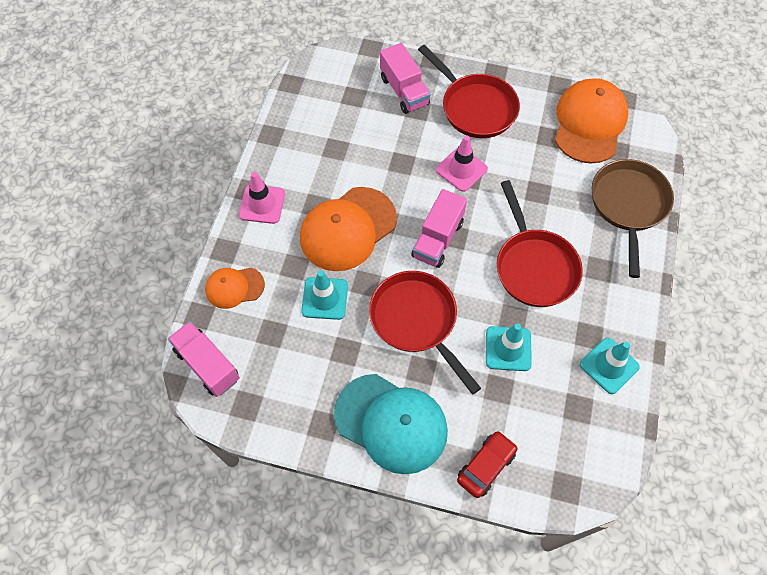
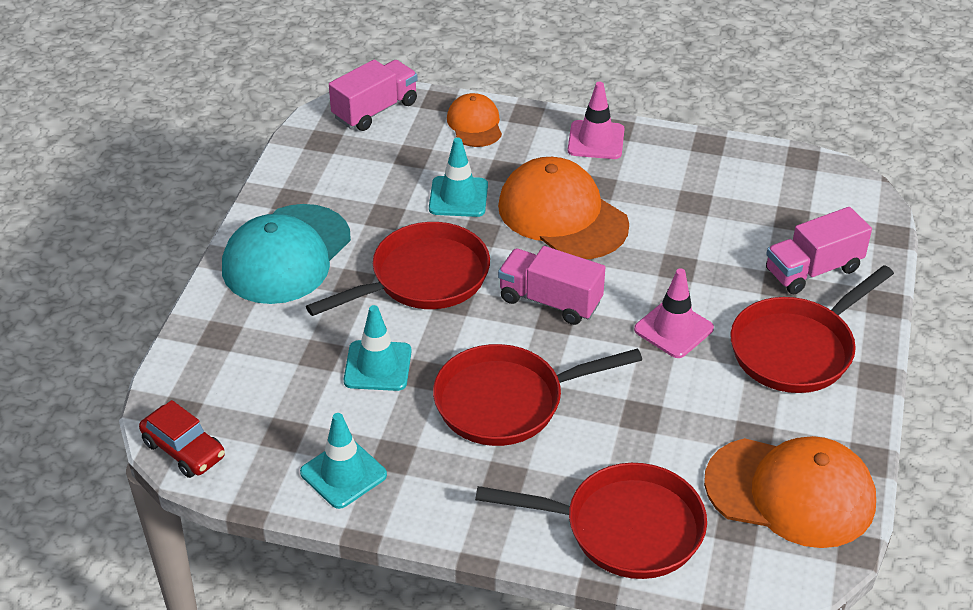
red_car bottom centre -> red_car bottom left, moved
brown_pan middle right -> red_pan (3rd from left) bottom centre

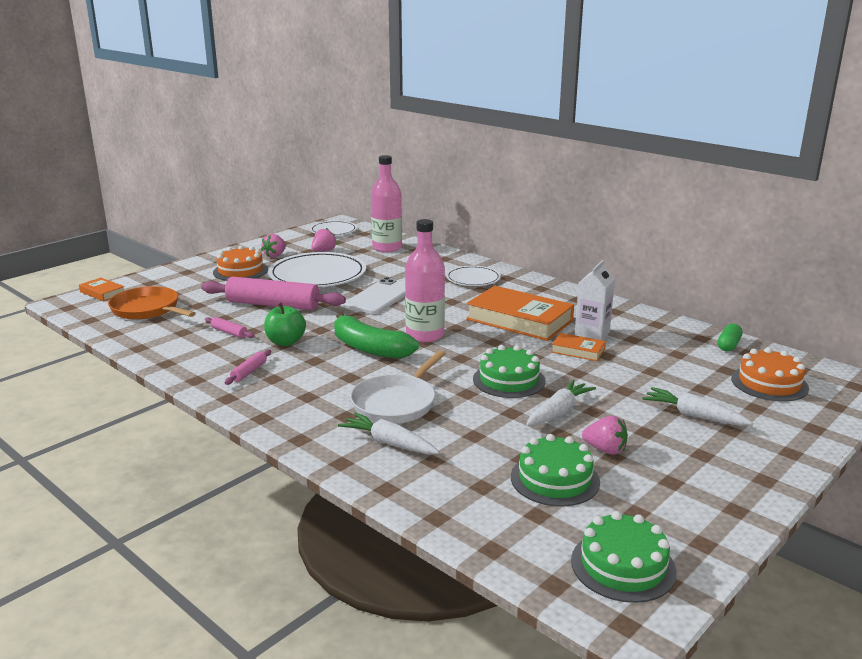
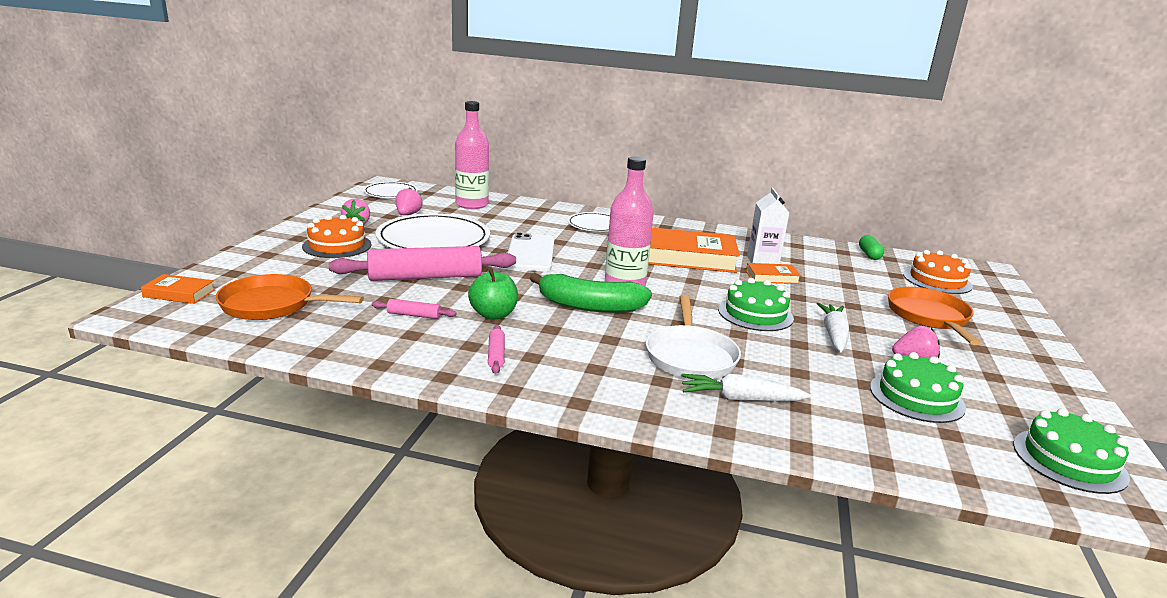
white_carrot (3rd from left) middle right -> orange_pan (2nd from left) middle right

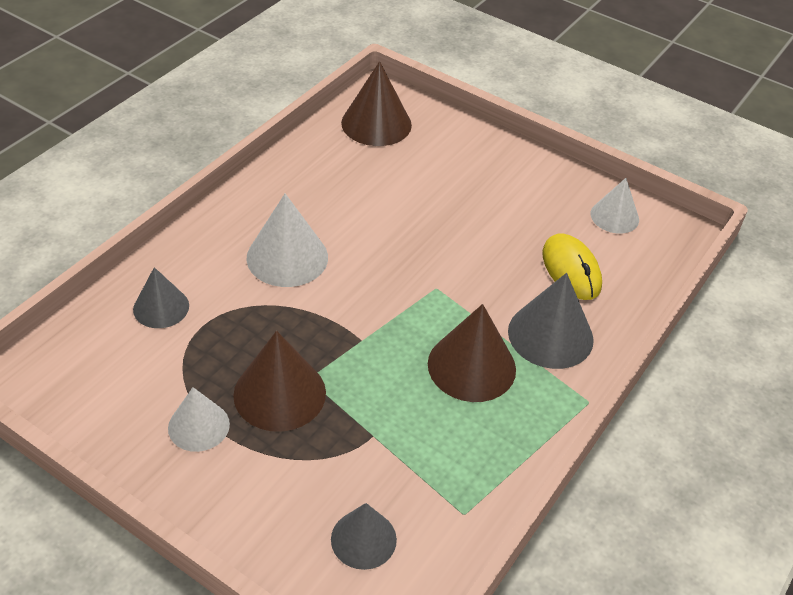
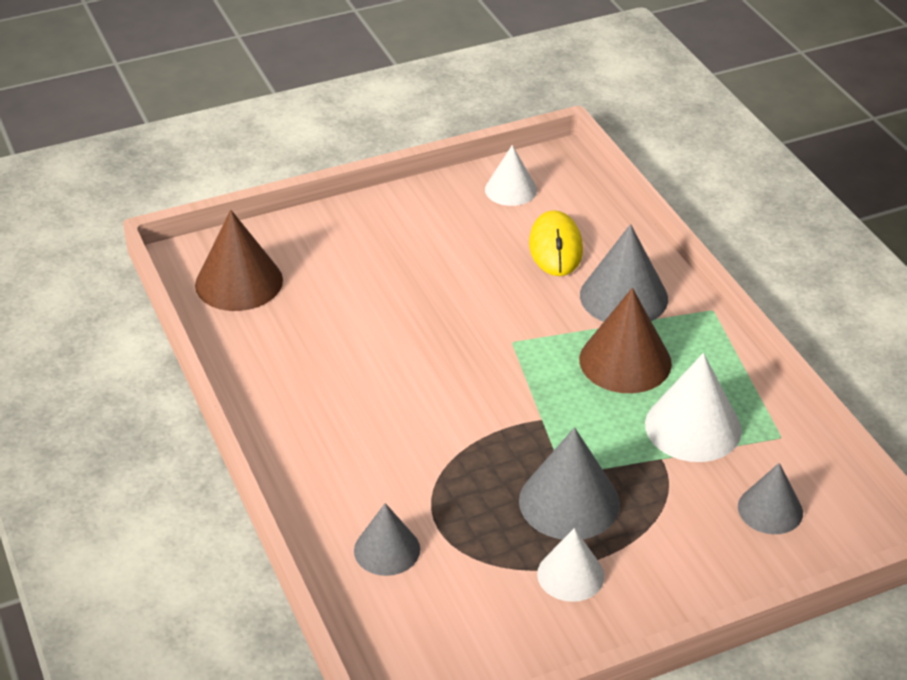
white_cone (2nd from left in the first image) centre -> white_cone (3rd from left) middle right, moved
brown_cone (1st from left) centre -> grey_cone (2nd from left) bottom centre
yellow_mouse middle right -> yellow_mouse centre, 75 degrees clockwise

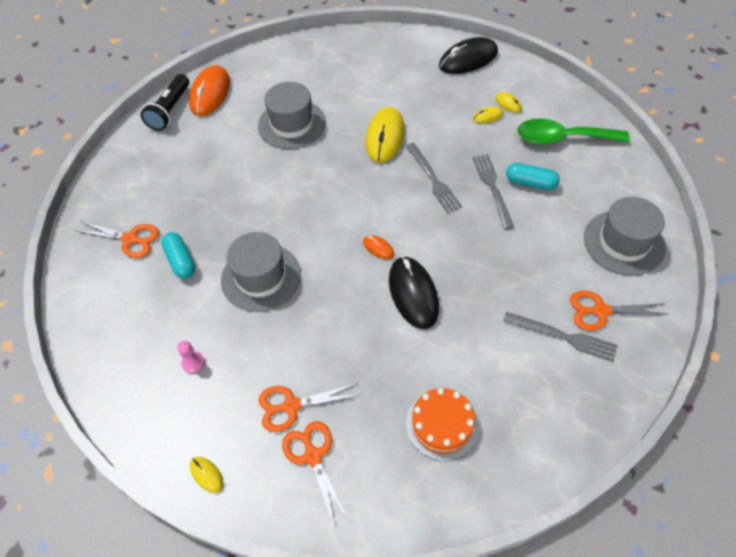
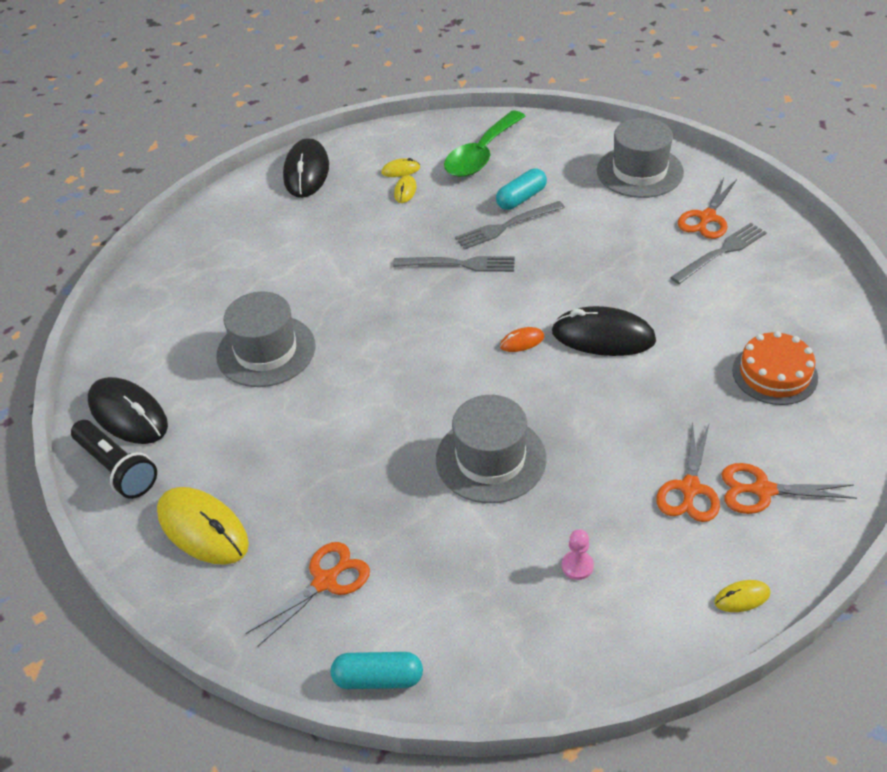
turquoise_capsule (1st from left) middle left -> turquoise_capsule (1st from left) bottom centre, moved
yellow_mouse (2nd from left in the first image) top centre -> yellow_mouse (1st from left) bottom left, moved
orange_mouse (1st from left) top left -> black_mouse (1st from left) middle left
grey_fork (2nd from left) middle right -> grey_fork (2nd from left) top centre, 45 degrees counterclockwise

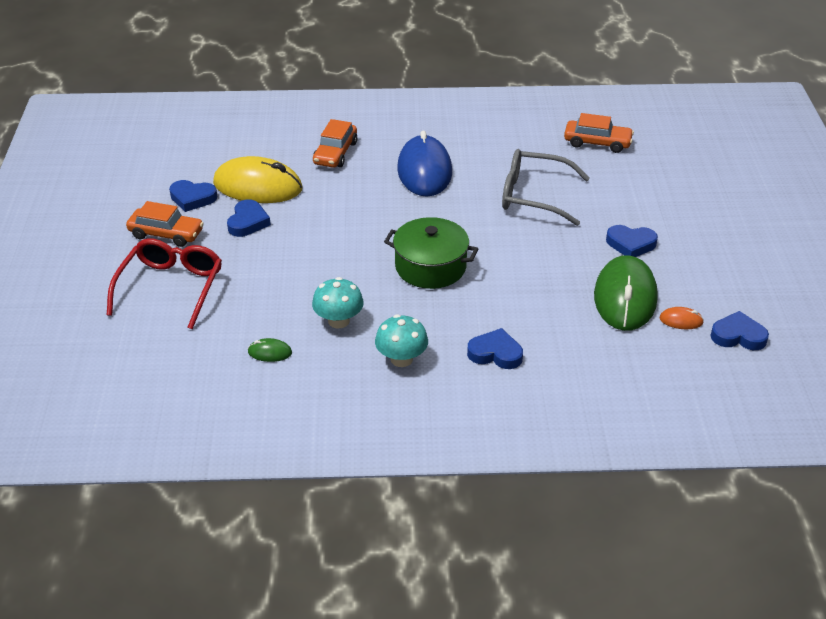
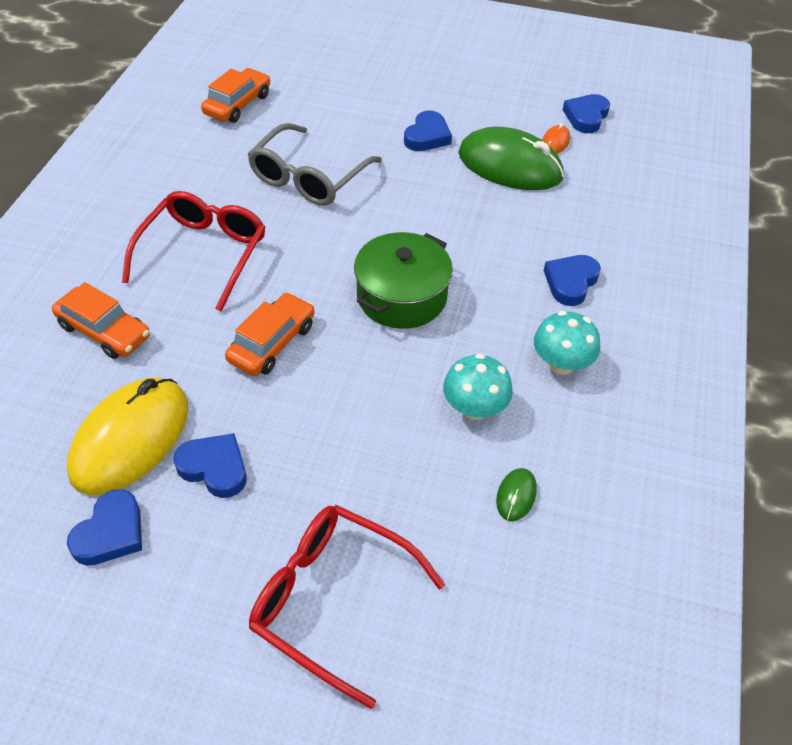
orange_car (1st from left in the first image) middle left -> orange_car (3rd from left) centre, moved
blue_mouse top centre -> red_glasses (1st from left) middle left

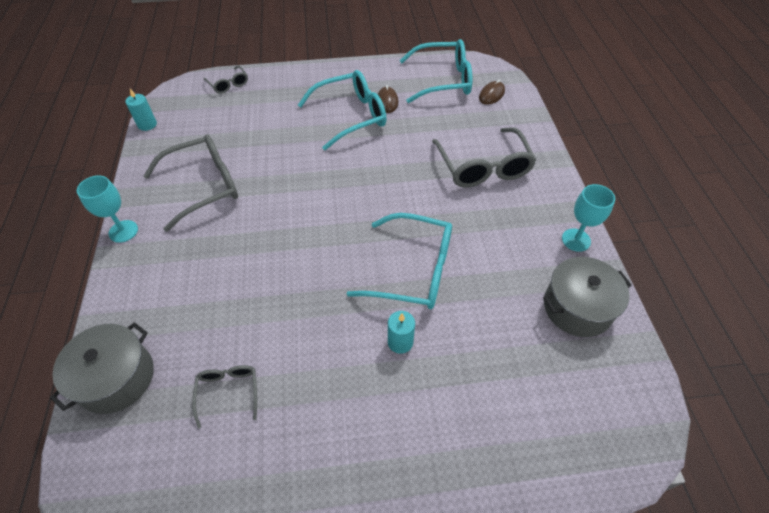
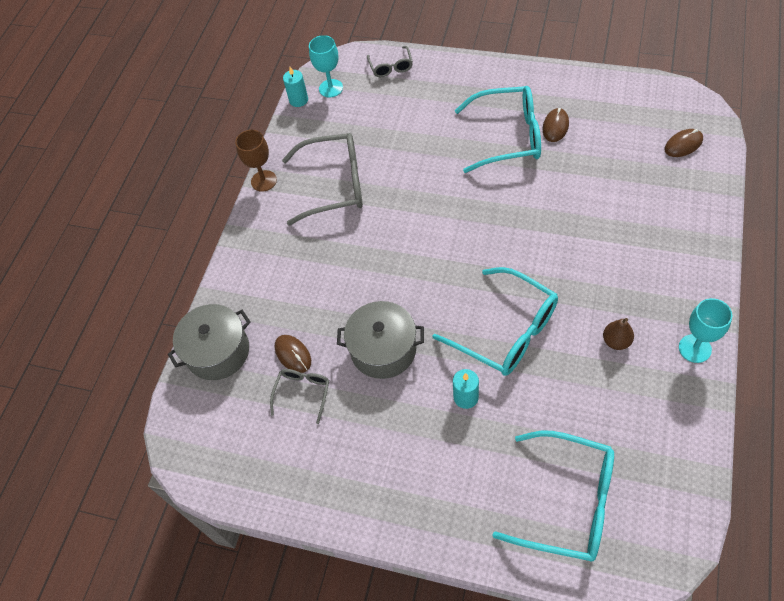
grey_glasses (4th from left) top centre -> none
none -> brown_goblet top left
none -> brown_mouse (1st from left) centre
none -> brown_pear middle right
turquoise_goblet (1st from left) middle left -> turquoise_goblet (1st from left) top centre, moved
turquoise_glasses (3rd from left) top centre -> turquoise_glasses (3rd from left) bottom right, moved
grey_pot (2nd from left) middle right -> grey_pot (2nd from left) centre, moved

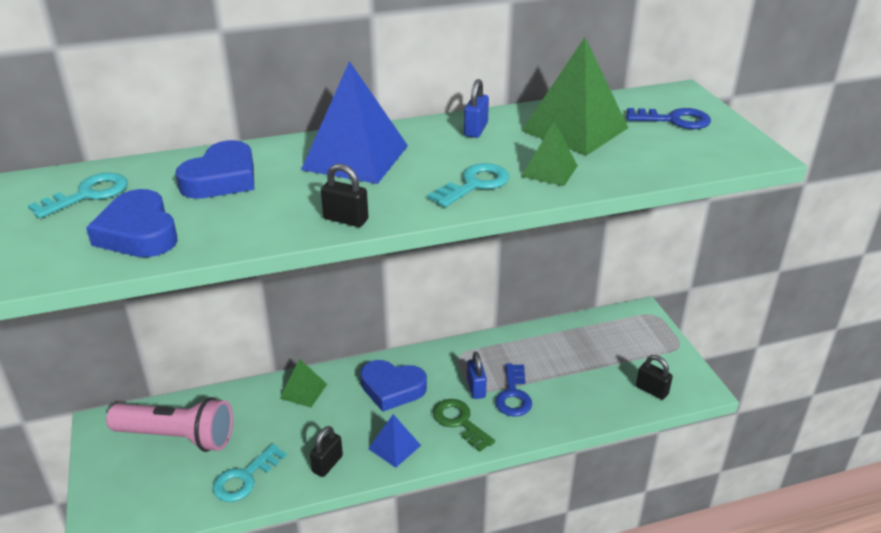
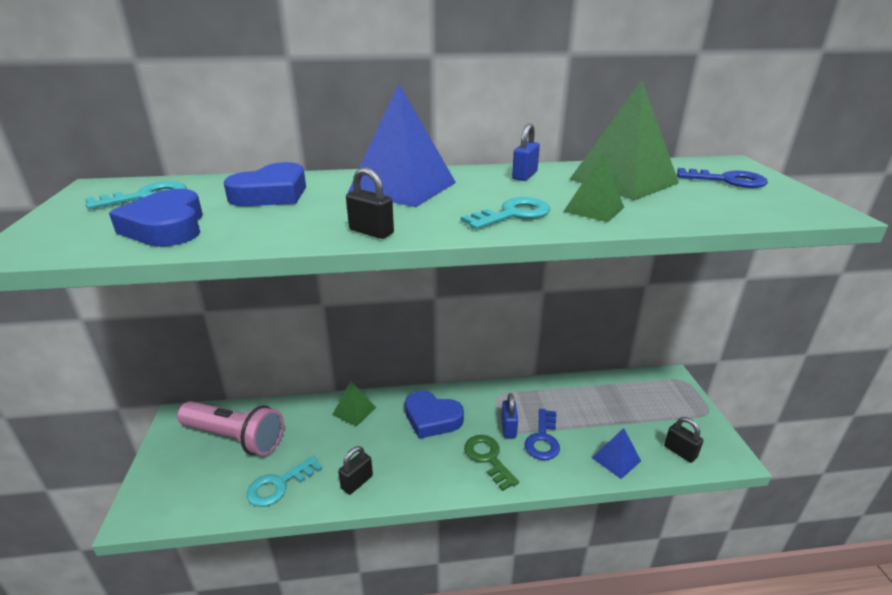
blue_pyramid (2nd from left) bottom centre -> blue_pyramid (2nd from left) bottom right, moved

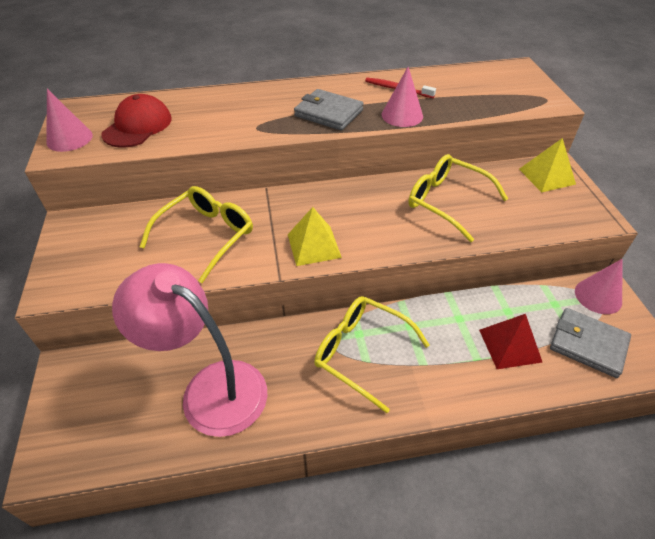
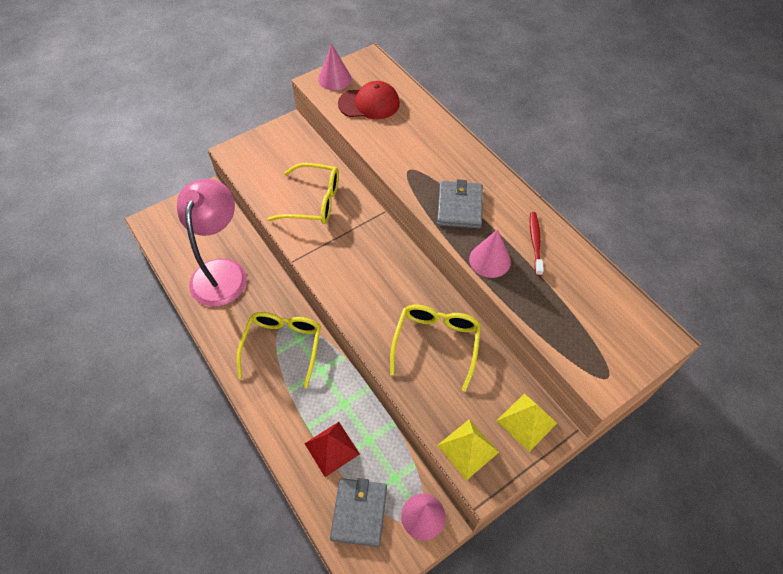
yellow_pyramid (1st from left) centre -> yellow_pyramid (1st from left) bottom centre, moved

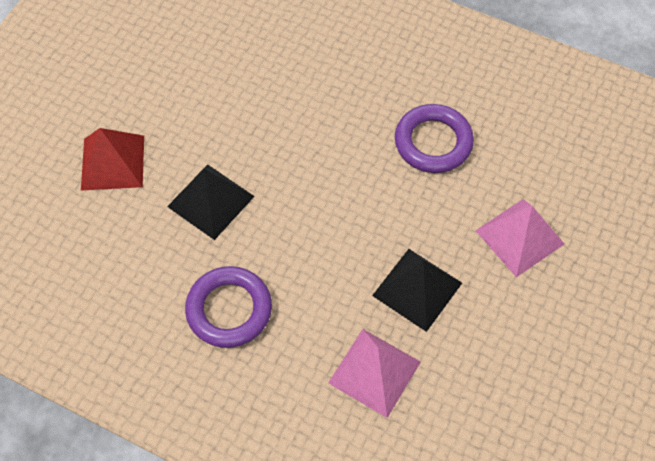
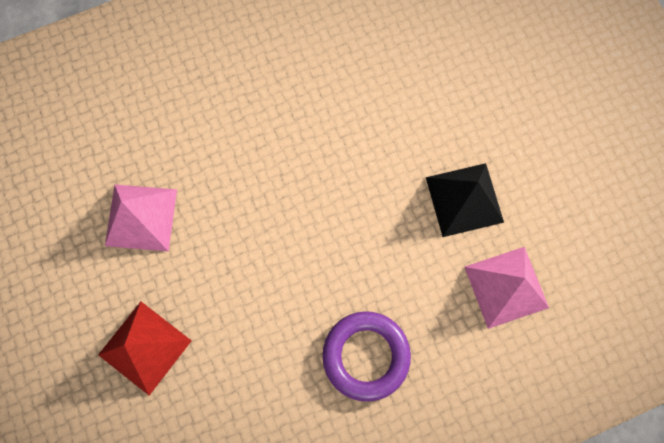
black_pyramid (1st from left) middle left -> none
purple_ring (2nd from left) top centre -> none
pink_pyramid (2nd from left in the first image) middle right -> pink_pyramid (1st from left) middle left, moved

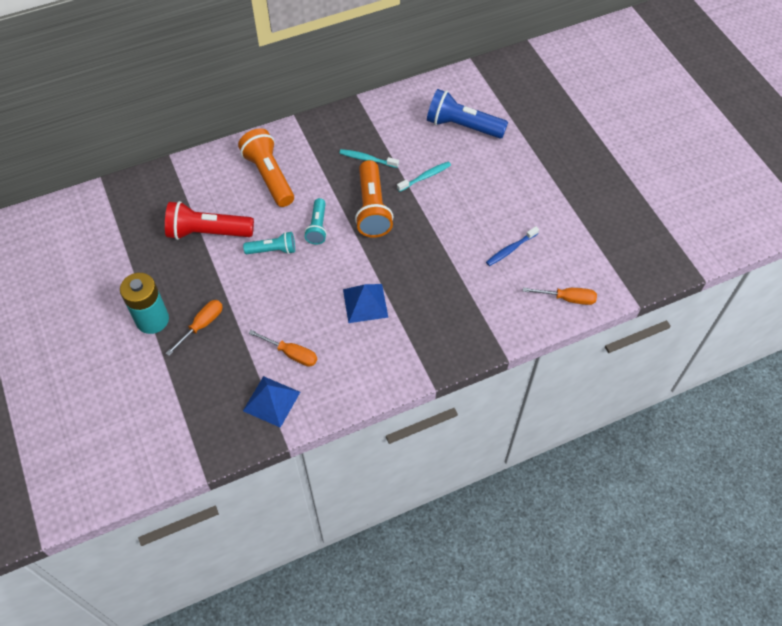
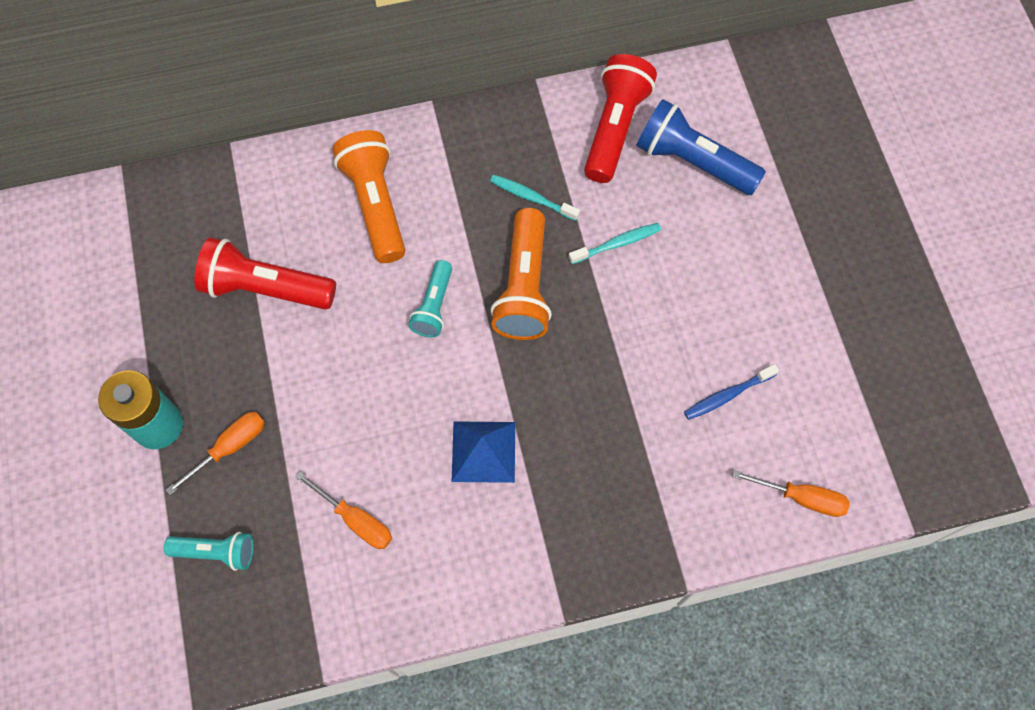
blue_pyramid (1st from left) centre -> none
none -> red_flashlight (2nd from left) top centre
turquoise_flashlight (1st from left) centre -> turquoise_flashlight (1st from left) bottom left, moved

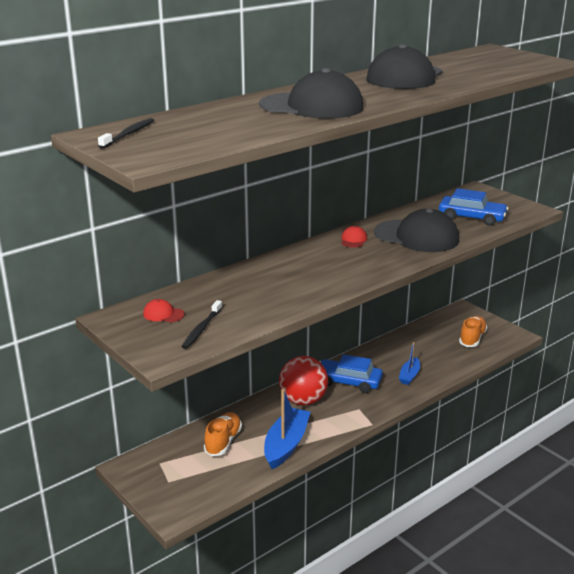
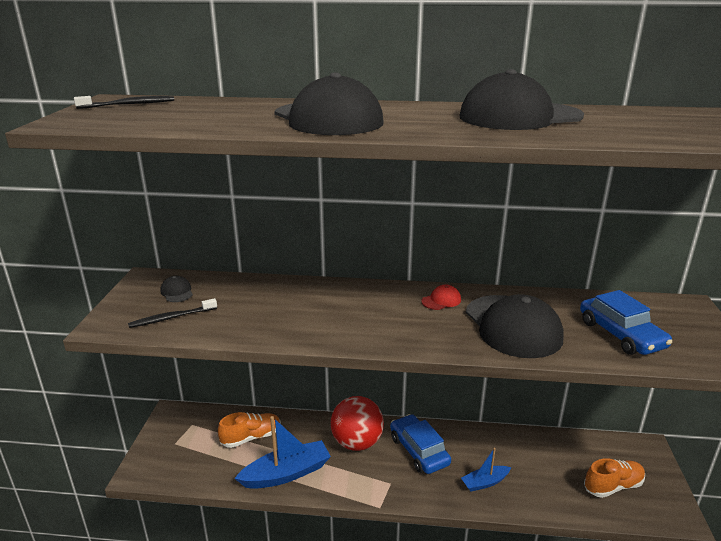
red_cap (1st from left) middle left -> black_cap (1st from left) middle left

